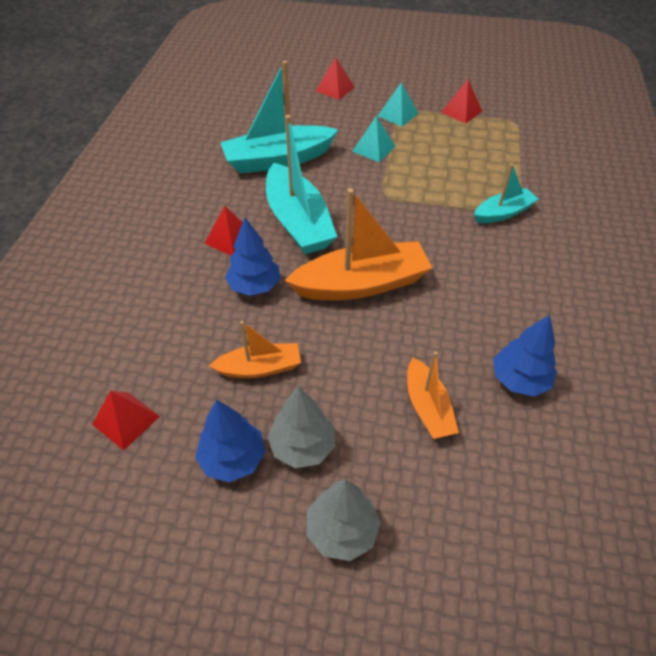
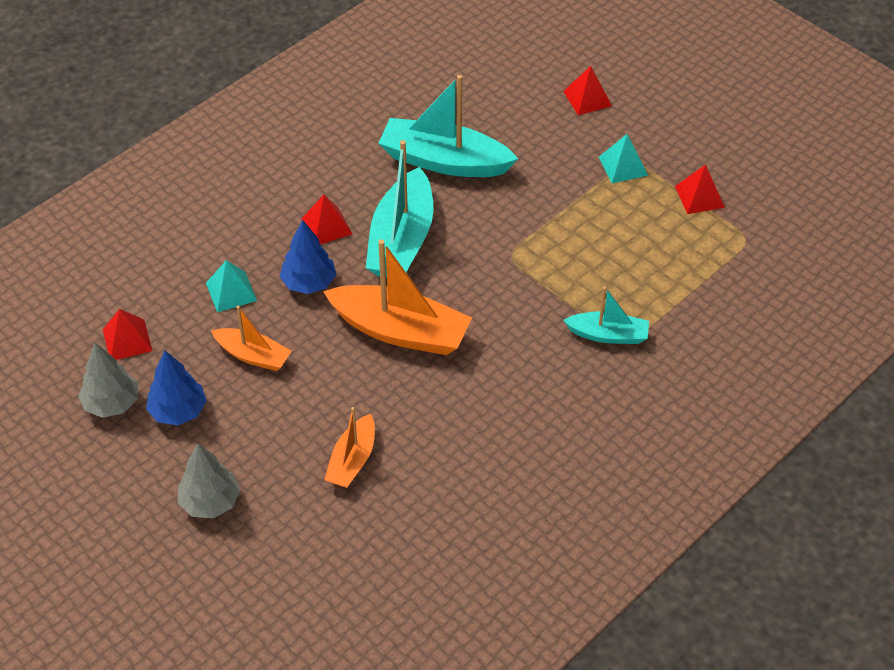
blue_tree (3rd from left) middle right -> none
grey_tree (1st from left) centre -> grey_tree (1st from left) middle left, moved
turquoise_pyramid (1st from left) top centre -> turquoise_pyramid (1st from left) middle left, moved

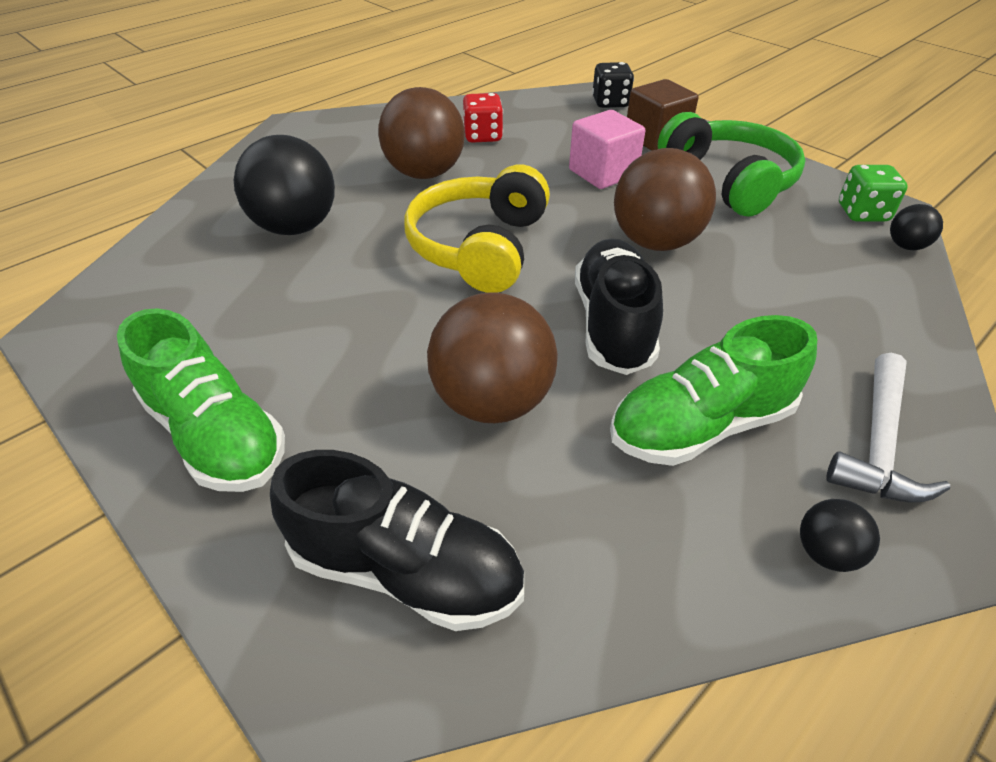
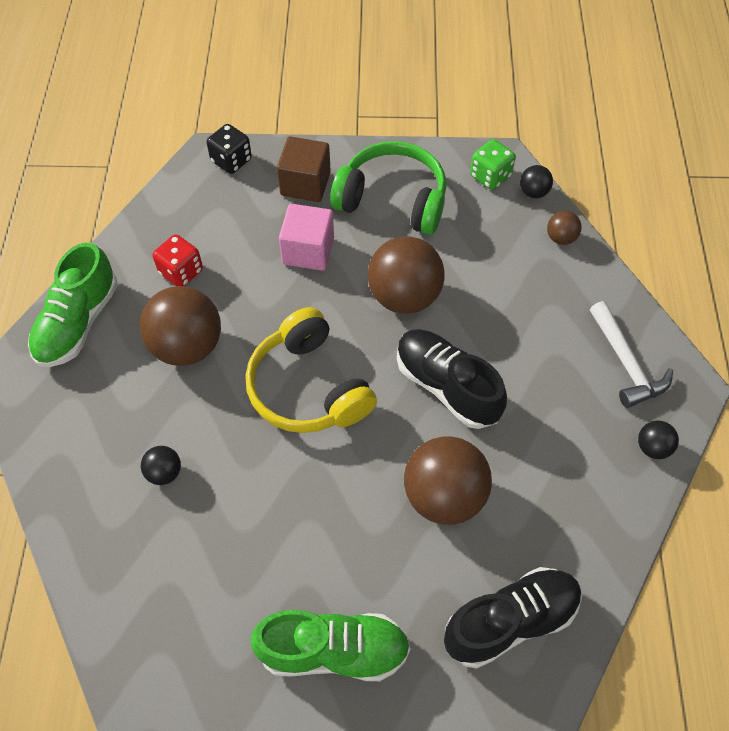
none -> brown_ball (4th from left) top right
green_shoe (2nd from left in the first image) middle right -> green_shoe (1st from left) middle left, moved
black_ball (1st from left) top left -> black_ball (1st from left) middle left, x0.46

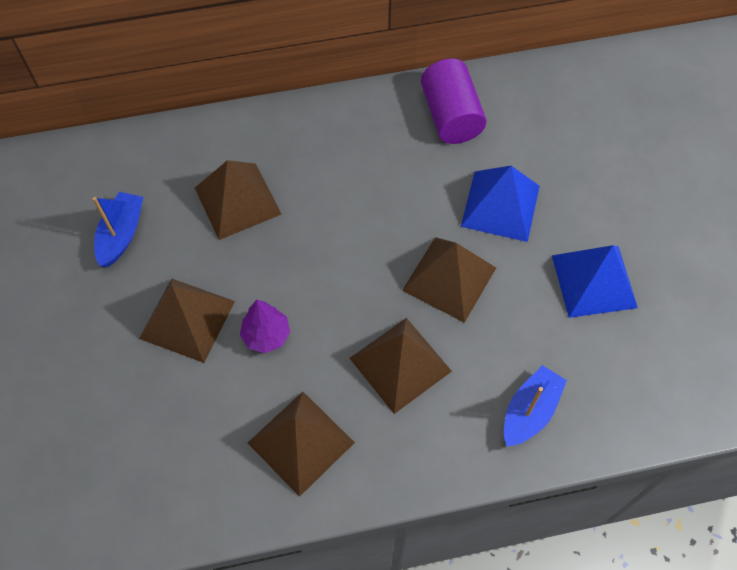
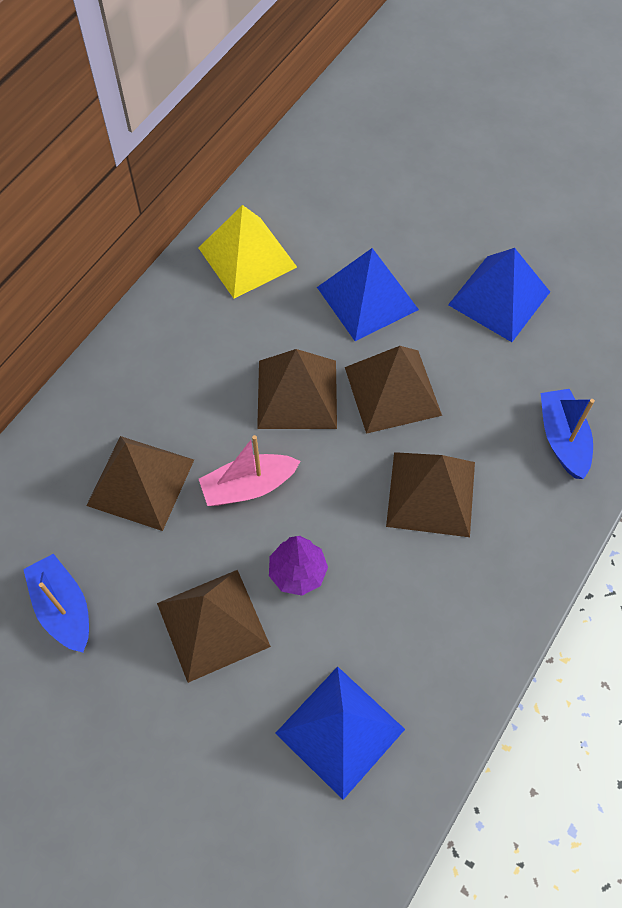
none -> pink_boat centre
none -> blue_pyramid (1st from left) bottom centre
brown_pyramid (3rd from left) bottom centre -> brown_pyramid (3rd from left) centre, moved
purple_cylinder top centre -> yellow_pyramid top centre

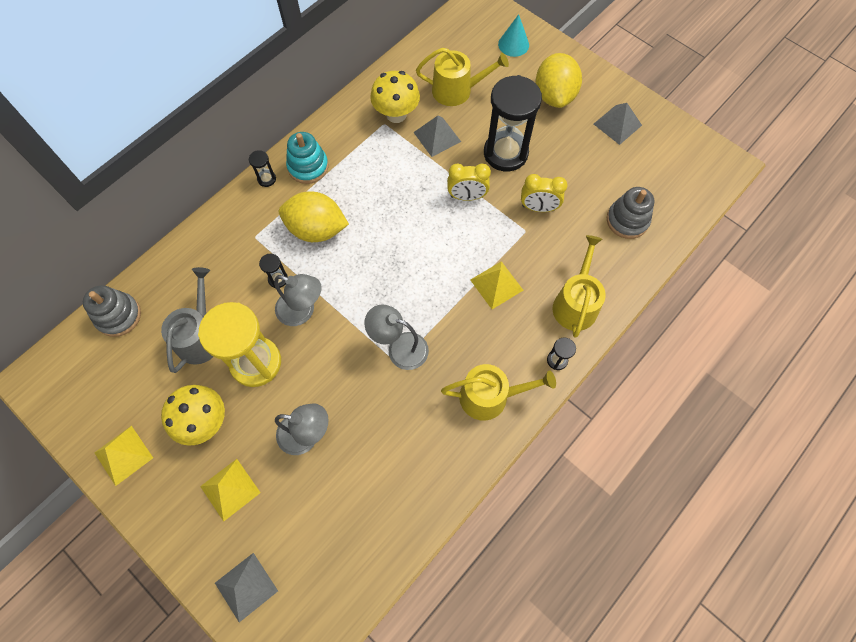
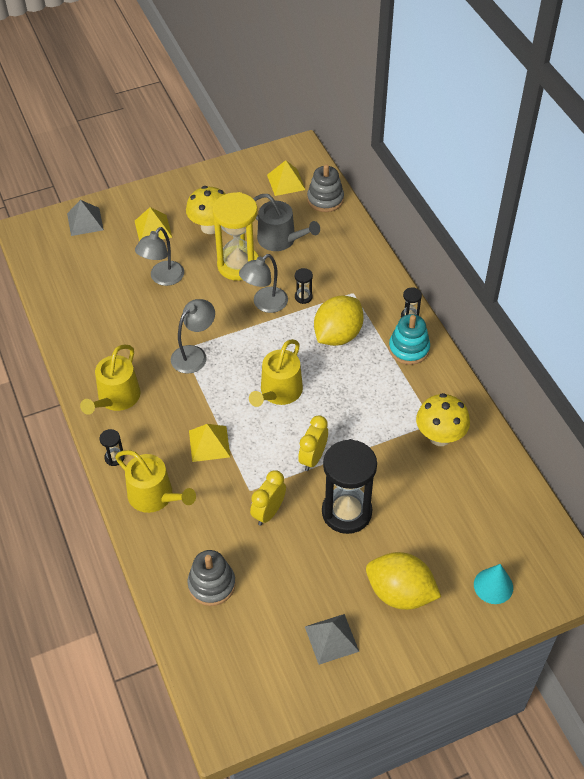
grey_pyramid (2nd from left) top centre -> none
yellow_pyramid (1st from left in the first image) bottom left -> yellow_pyramid (3rd from left) top centre, moved
yellow_watering_can (1st from left in the first image) top centre -> yellow_watering_can (3rd from left) centre, moved

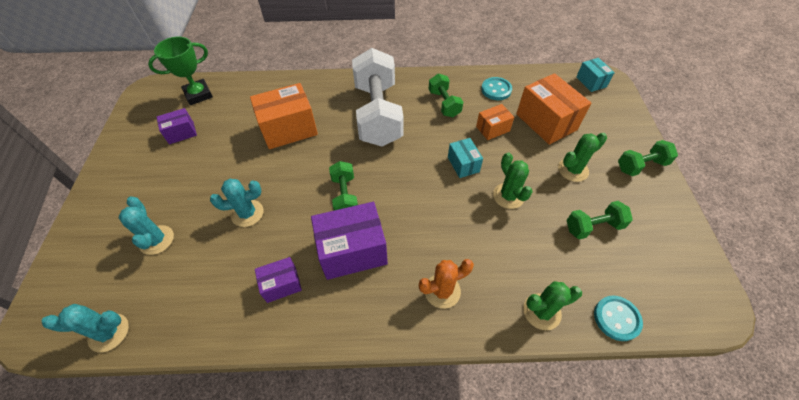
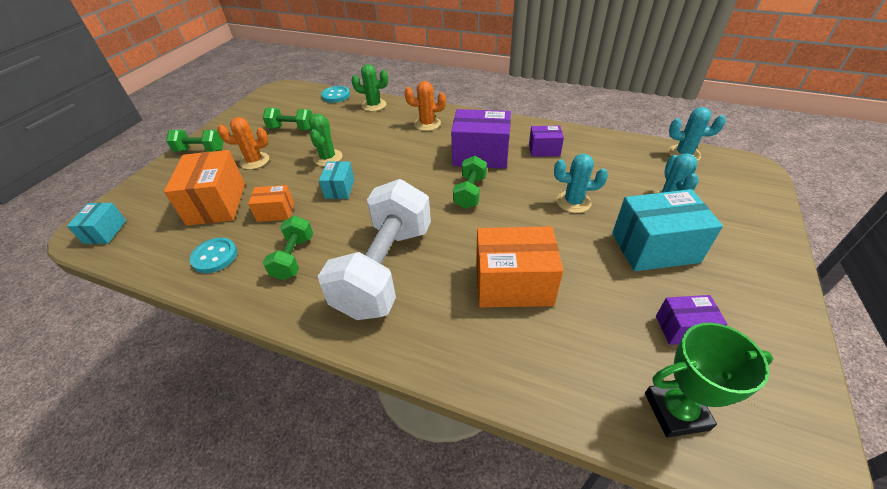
none -> turquoise_box (3rd from left) middle right
green_cactus (3rd from left) middle right -> orange_cactus (1st from left) top left

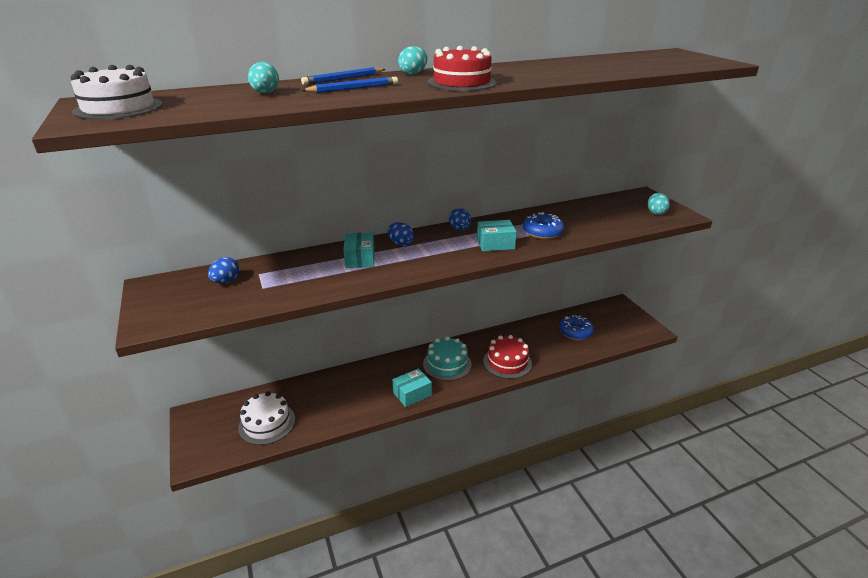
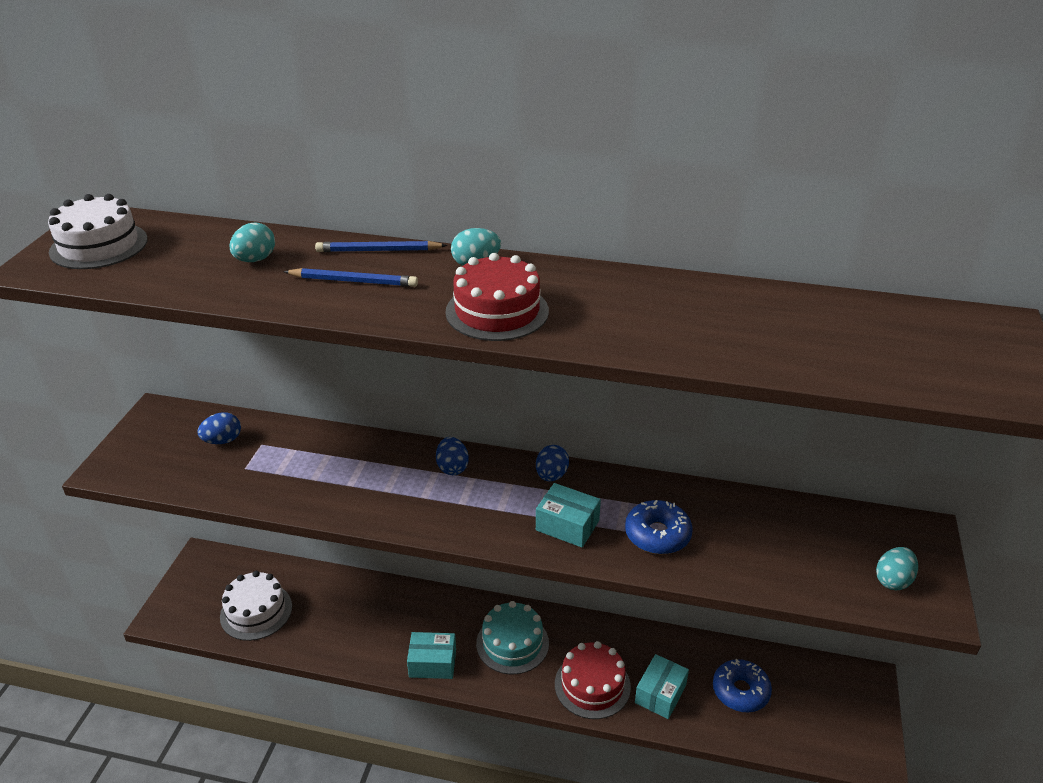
turquoise_box (1st from left in the first image) centre -> turquoise_box (3rd from left) bottom centre, moved

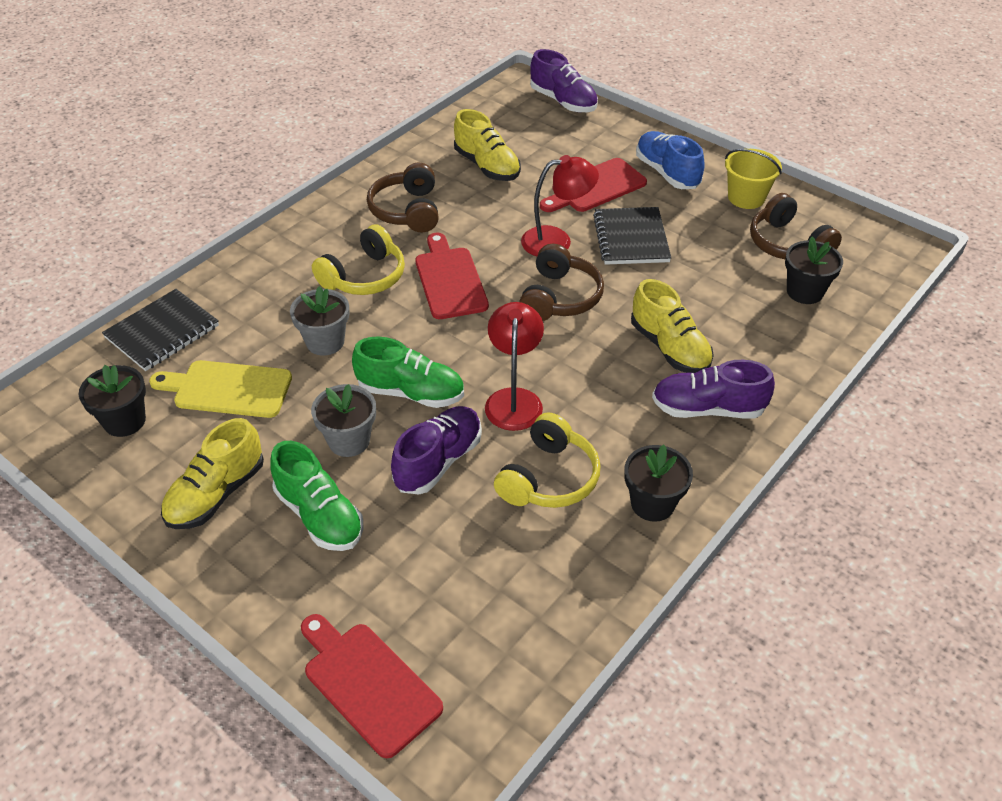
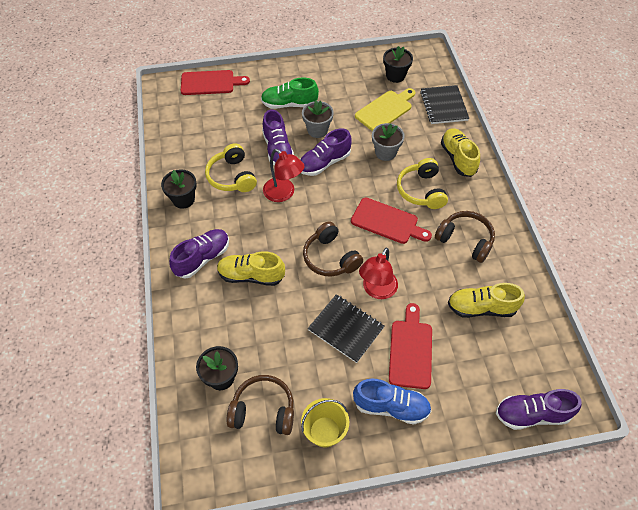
yellow_shoe (1st from left in the first image) middle left -> yellow_shoe (2nd from left) top right, moved
green_shoe (2nd from left) centre -> purple_shoe (3rd from left) top centre

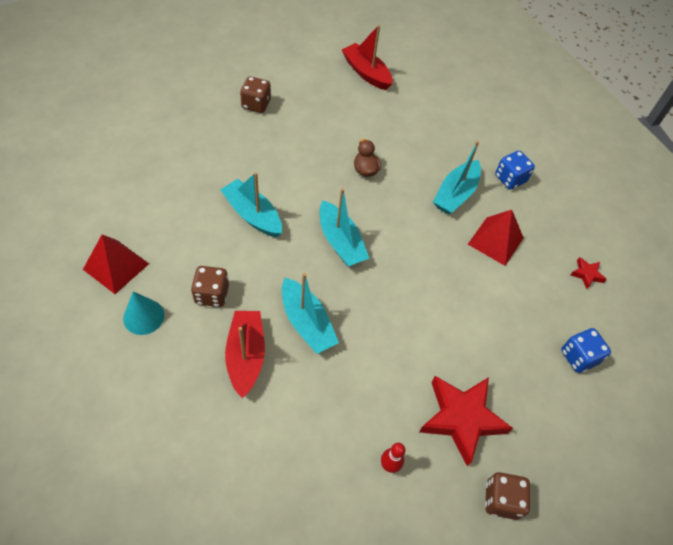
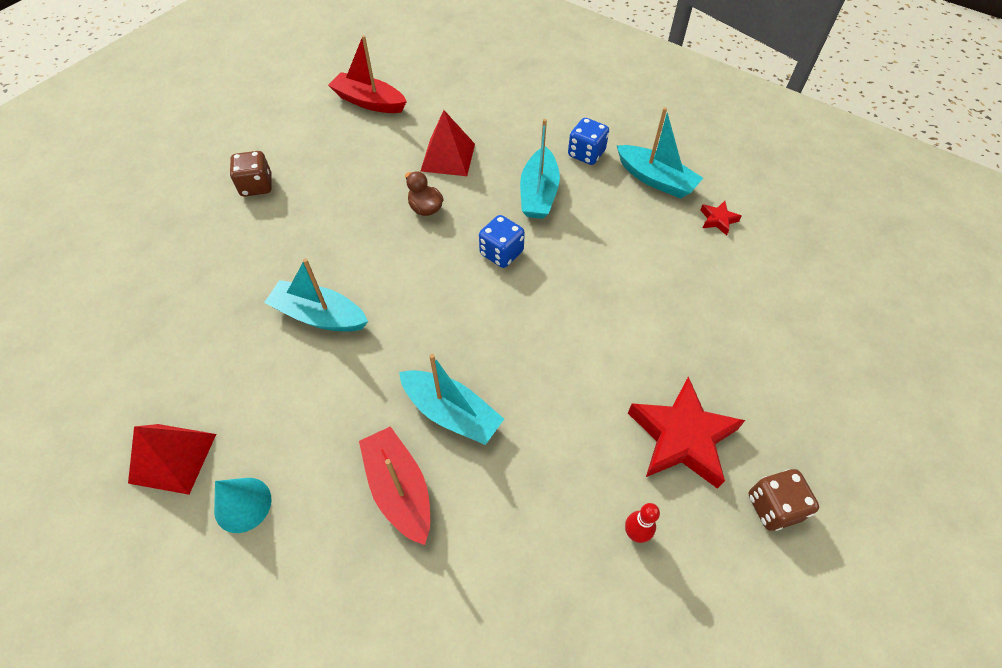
brown_dice (1st from left) middle left -> none
turquoise_boat (3rd from left in the first image) centre -> turquoise_boat (4th from left) top centre, moved
red_pyramid (2nd from left) middle right -> red_pyramid (2nd from left) top centre, moved
blue_dice (2nd from left in the first image) middle right -> blue_dice (1st from left) centre, moved

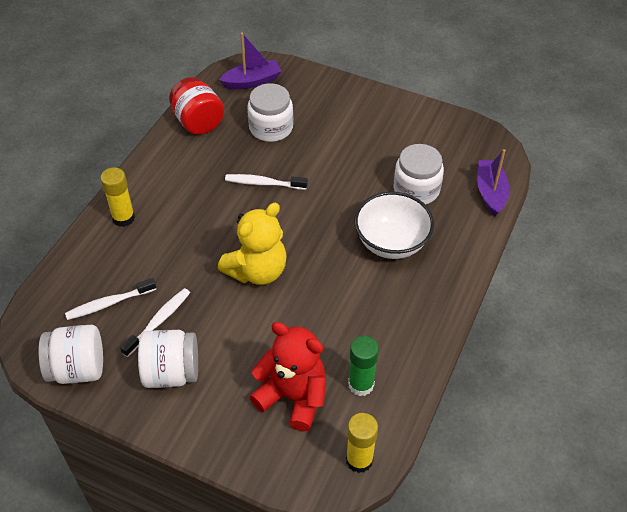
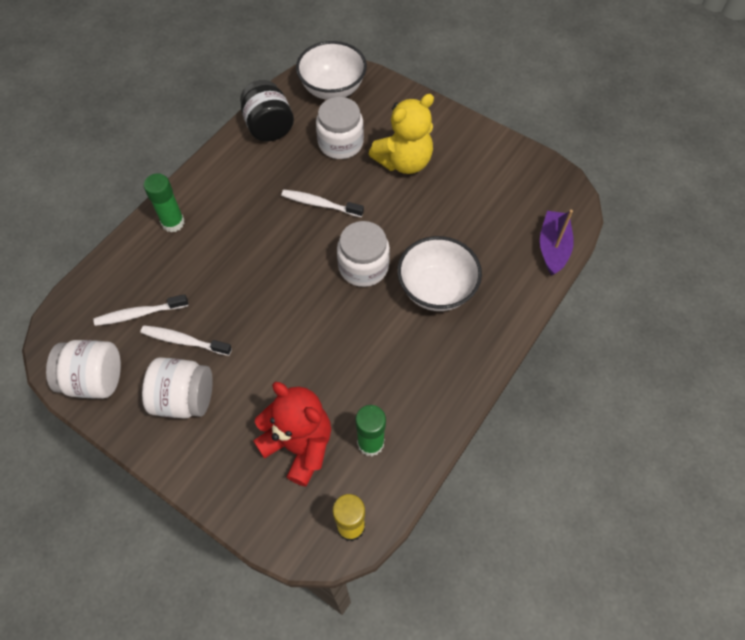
yellow_teddy_bear centre -> yellow_teddy_bear top centre, moved
white_jar (4th from left) middle right -> white_jar (4th from left) centre, moved
purple_boat (1st from left) top centre -> white_bowl (1st from left) top centre
yellow_glue_stick (1st from left) middle left -> green_glue_stick (1st from left) top left
red_jar top left -> black_jar top centre
white_toothbrush (2nd from left) middle left, 120 degrees counterclockwise

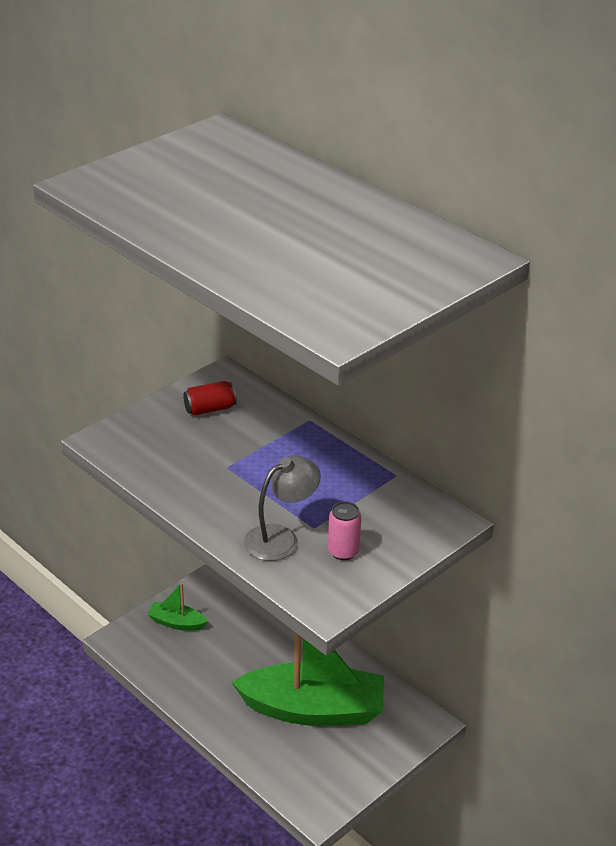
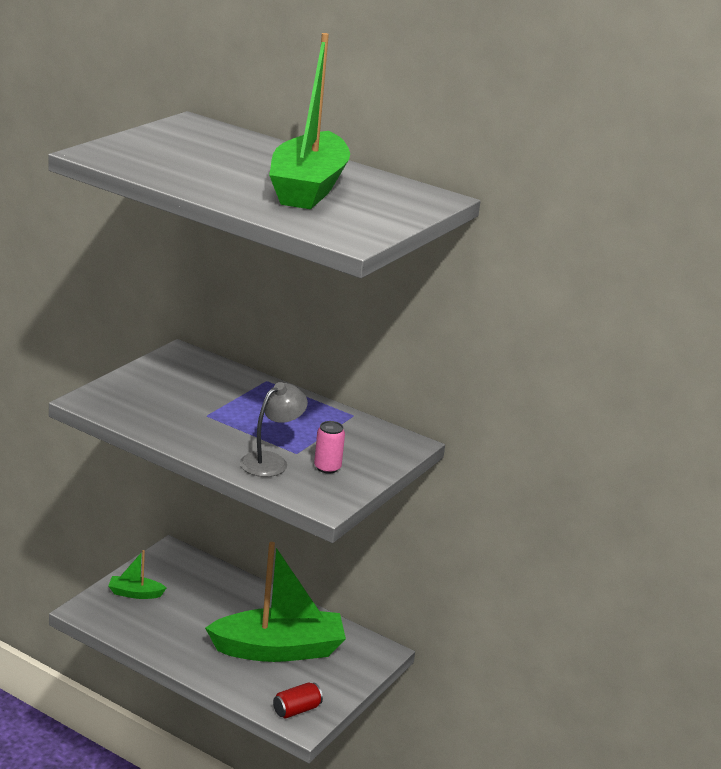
none -> green_boat (3rd from left) top centre
red_can centre -> red_can bottom centre, moved

